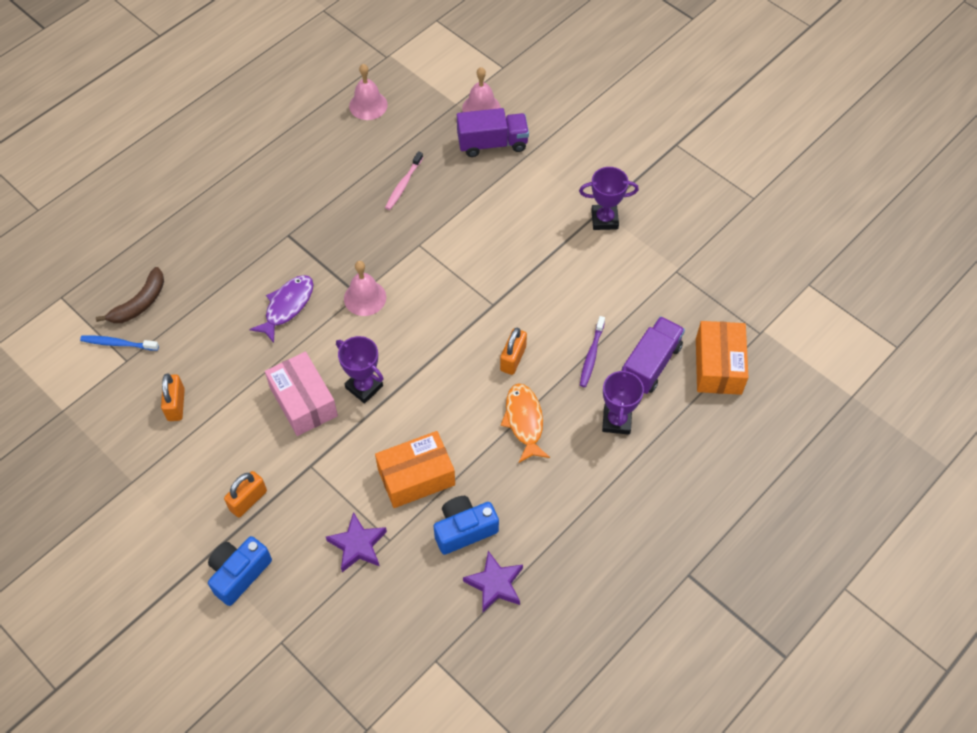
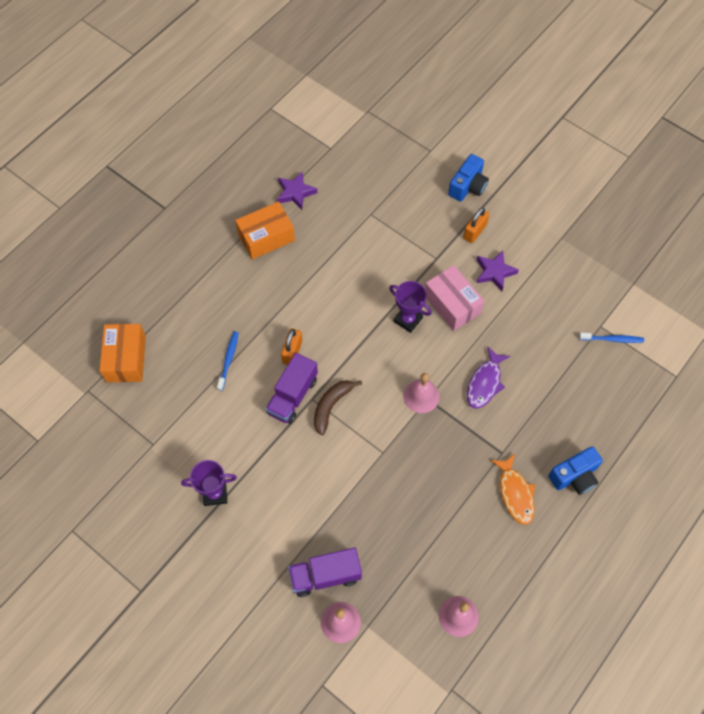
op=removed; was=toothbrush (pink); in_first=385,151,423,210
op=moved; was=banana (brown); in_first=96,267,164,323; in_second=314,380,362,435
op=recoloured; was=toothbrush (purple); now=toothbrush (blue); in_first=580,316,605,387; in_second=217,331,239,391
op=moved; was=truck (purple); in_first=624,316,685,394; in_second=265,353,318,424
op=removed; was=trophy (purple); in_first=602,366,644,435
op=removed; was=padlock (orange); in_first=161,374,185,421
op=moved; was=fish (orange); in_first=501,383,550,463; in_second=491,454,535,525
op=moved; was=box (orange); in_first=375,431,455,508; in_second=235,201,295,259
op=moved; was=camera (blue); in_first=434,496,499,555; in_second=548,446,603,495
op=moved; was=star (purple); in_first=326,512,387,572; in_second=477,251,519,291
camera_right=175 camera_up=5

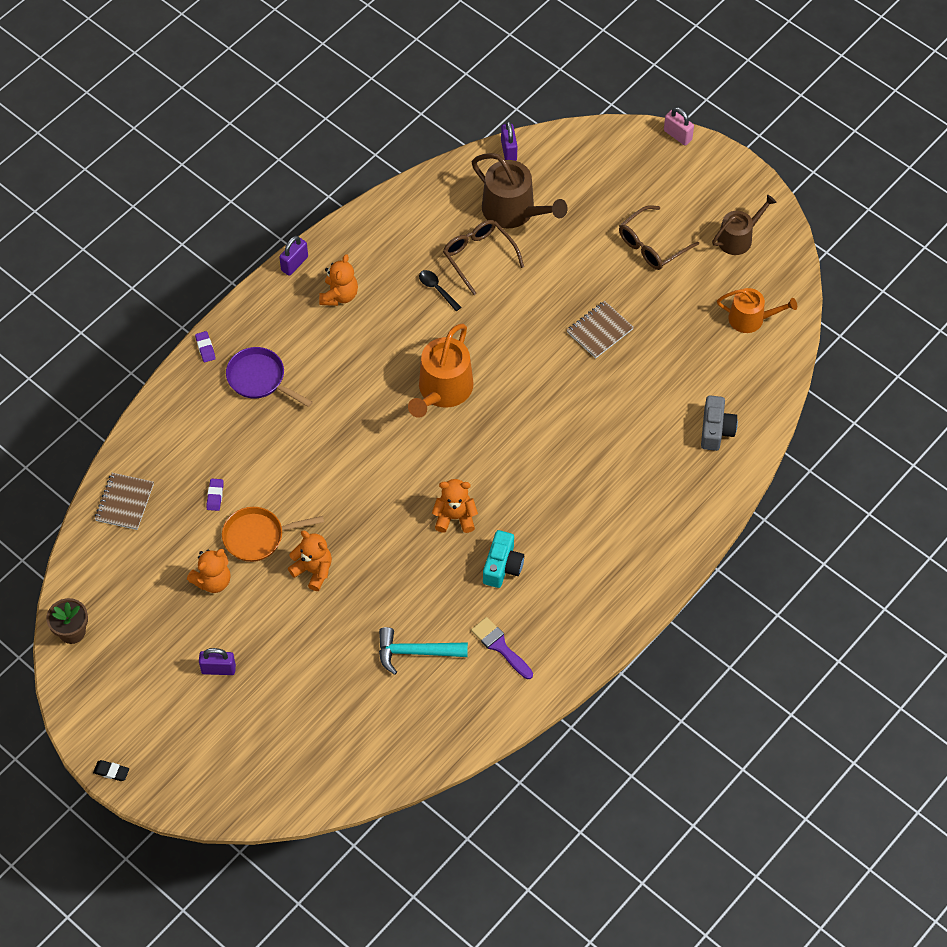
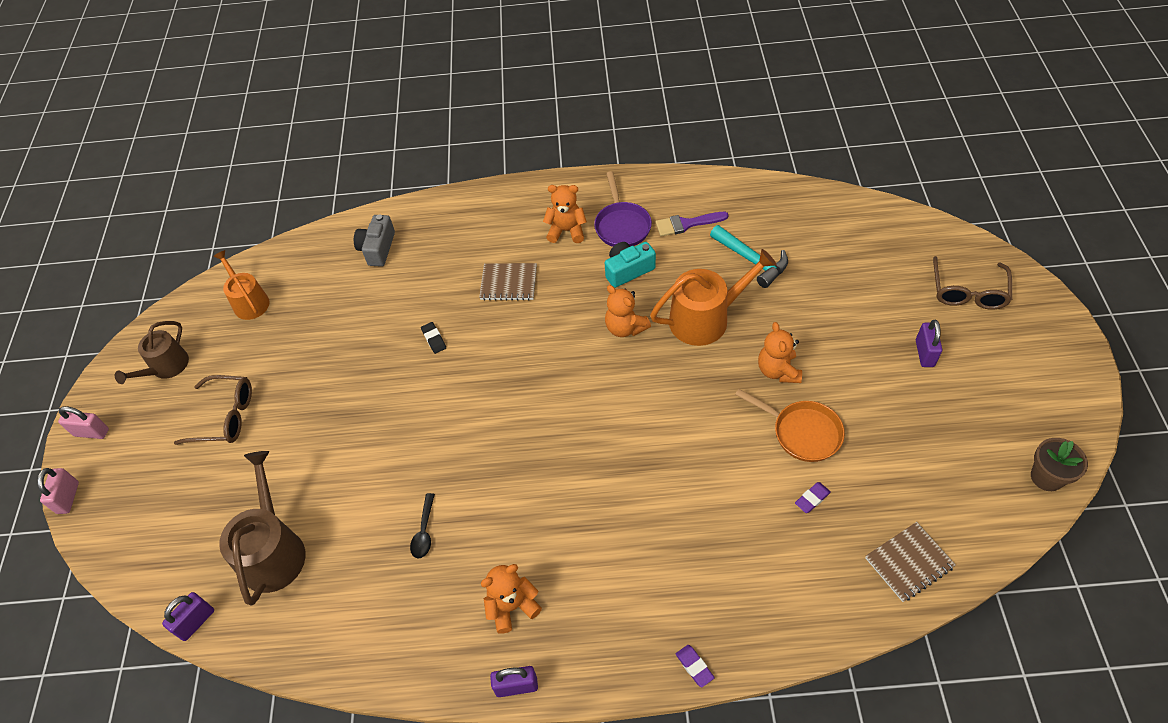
op=turned; was=watering can (brown); in_first=712,194,777,255; in_second=115,321,189,384; clockwise=-75
op=moved; was=glasses (brown); in_first=443,220,524,295; in_second=933,256,1012,310
op=moved; was=notebook (brown); in_first=567,301,634,358; in_second=479,263,537,301
op=moved; was=watering can (orange); in_first=408,323,473,418; in_second=650,249,777,346
op=turned; was=eraser (purple); in_first=195,331,216,362; in_second=676,645,715,687; clockwise=-60
op=moved; was=pan (purple); in_first=226,347,313,407; in_second=594,171,652,247
op=turned; was=camera (grey); in_first=701,395,738,451; in_second=354,215,395,267; clockwise=-45
op=moved; was=teddy bear (orange); in_first=187,549,231,593; in_second=543,185,587,243
op=turned; was=brush (purple); in_first=471,617,533,679; in_second=656,212,729,237; clockwise=75
op=turned; was=padlock (purple); in_first=199,648,236,675; in_second=916,320,942,367; clockwise=45
op=moved; was=eraser (black); in_first=93,760,129,781; in_second=421,322,446,354
op=added; now=padlock (pink); in_second=58,406,109,439
camera_right=-130 camera_up=-5

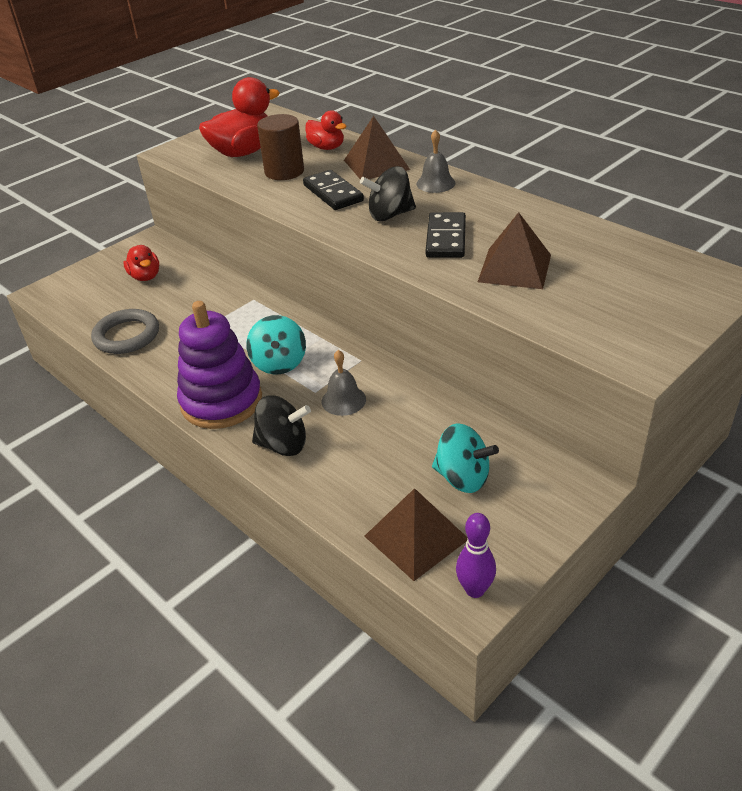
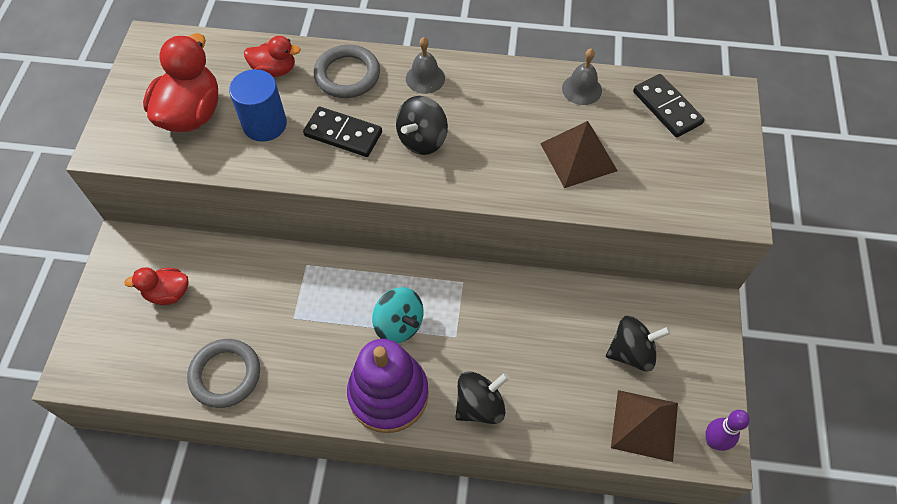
op=recoloured; was=cylinder (brown); now=cylinder (blue); in_first=257,114,304,180; in_second=229,69,287,142
op=replaced; was=pyramid (brown); now=ring (grey); in_first=344,116,410,179; in_second=314,45,380,98
op=moved; was=domino (black); in_first=426,212,466,258; in_second=633,74,705,137
op=turned; was=duck (red); in_first=123,245,159,281; in_second=124,267,189,305; clockwise=150
op=moved; was=bell (grey); in_first=322,350,366,416; in_second=562,49,602,105
op=recoloured; was=spinning top (turquoise); now=spinning top (black); in_first=432,423,499,493; in_second=606,316,671,371
camera_right=-40 camera_up=20

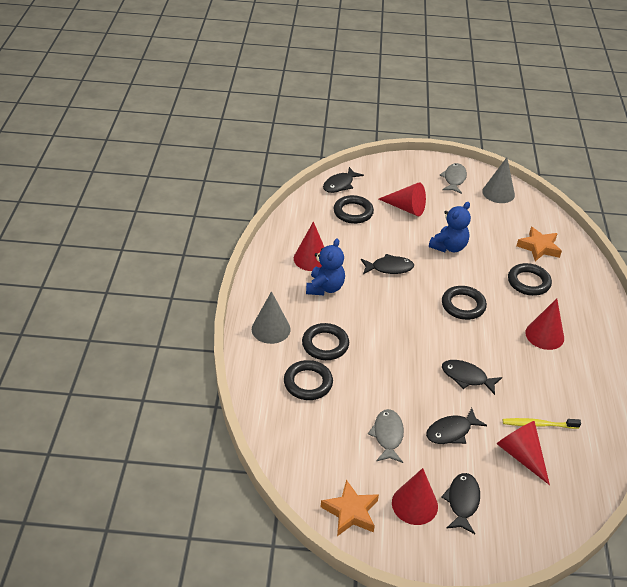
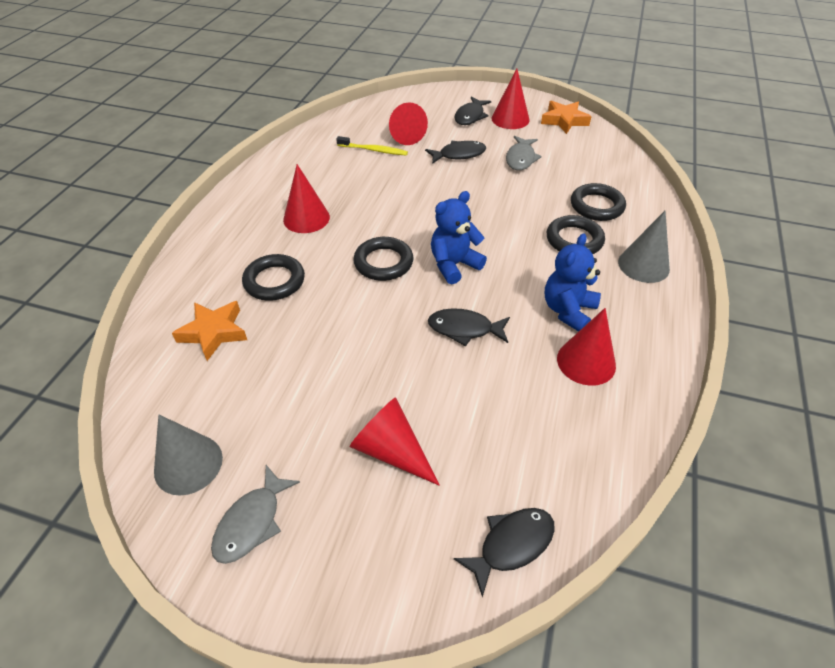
op=removed; was=ring (black); in_first=334,195,374,224
op=moved; was=teddy bear (blue); in_first=429,202,471,252; in_second=431,191,487,284
op=removed; was=fish (black); in_first=442,360,502,395
camera_right=-165 camera_up=5

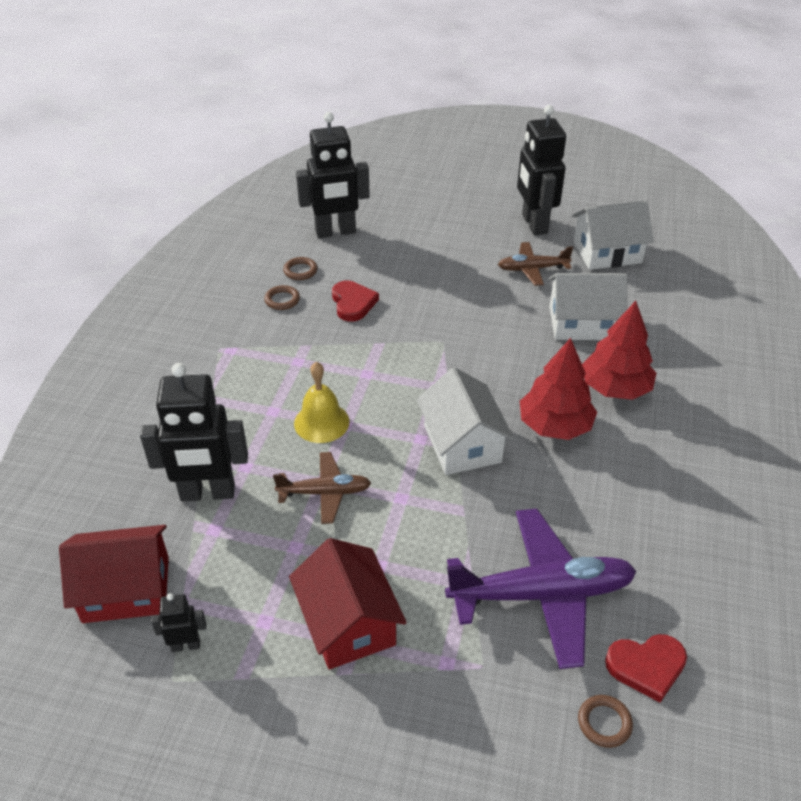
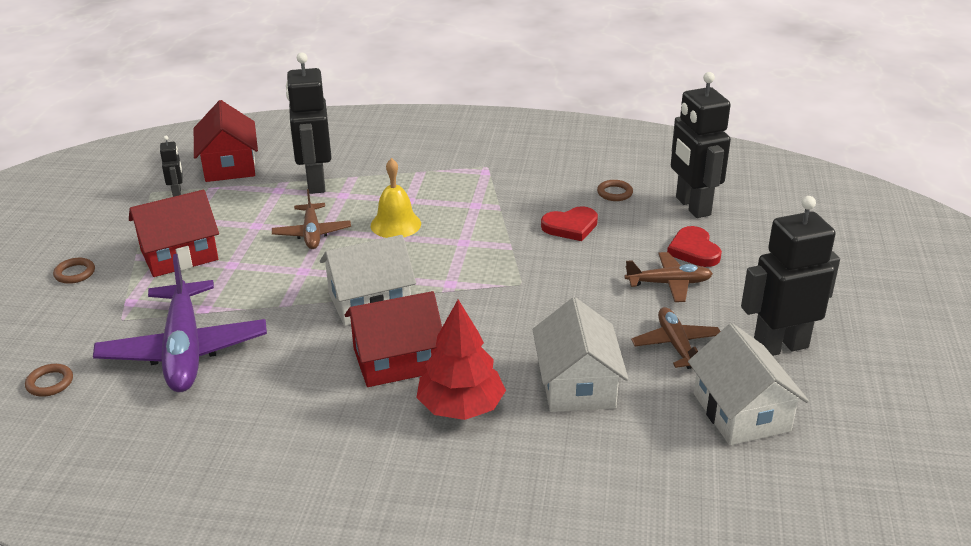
op=moved; was=ring (brown); in_first=264,285,300,310; in_second=53,258,95,284
op=replaced; was=tree (red); now=house (red); in_first=520,338,597,440; in_second=345,291,442,387
op=moved; was=heart (red); in_first=605,634,687,703; in_second=667,226,722,267
op=added; now=plane (brown); in_second=625,252,713,302
camera_right=85 camera_up=-10

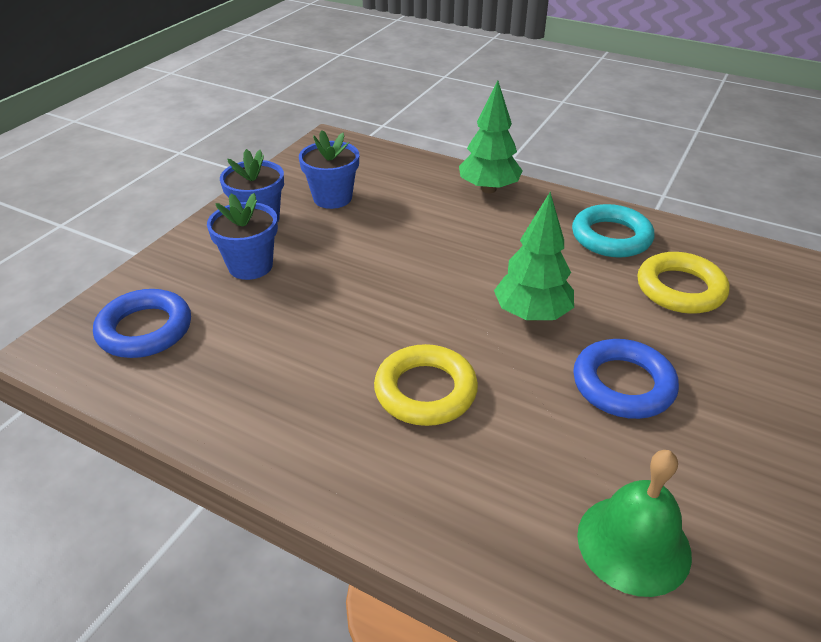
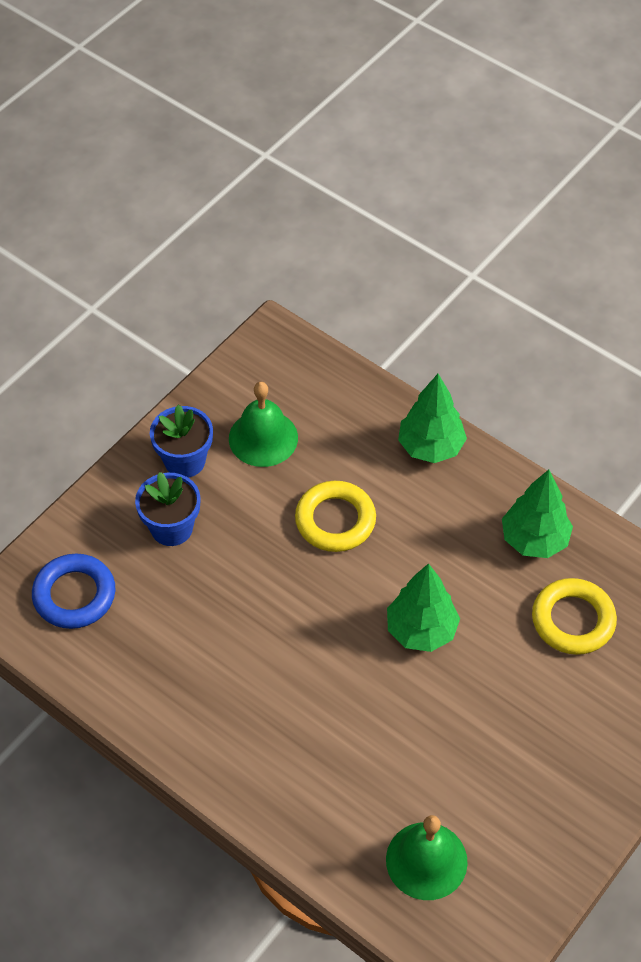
op=replaced; was=flower pot (blue); now=bell (green); in_first=299,130,359,209; in_second=229,382,298,467
op=replaced; was=ring (turquoise); now=tree (green); in_first=572,204,654,258; in_second=502,470,573,558
op=removed; was=ring (blue); in_first=573,339,679,419
op=moved; was=ring (yellow); in_first=374,344,478,426; in_second=295,481,376,552
camera_right=10 camera_up=15

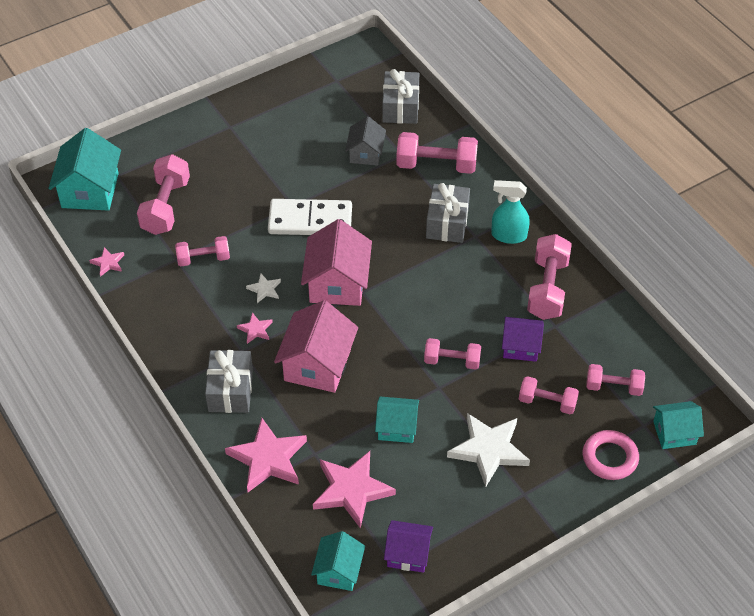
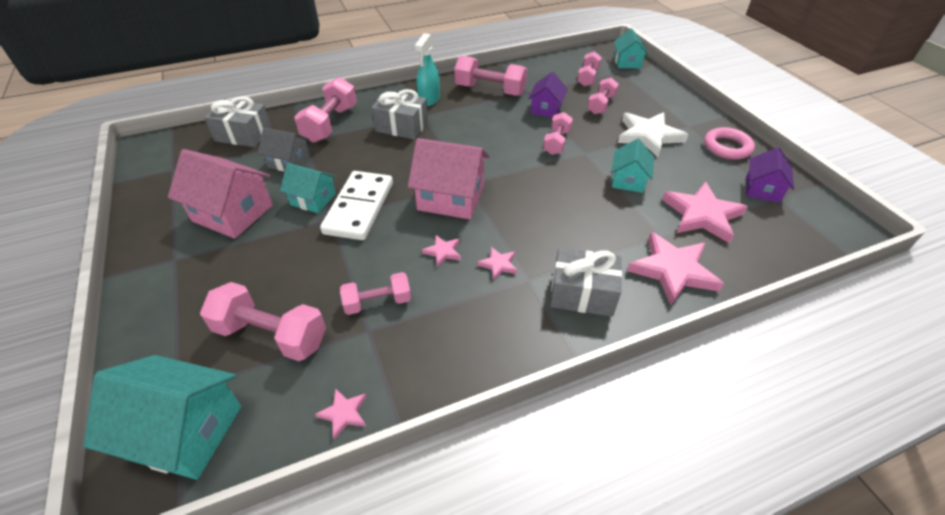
op=turned; was=dumbbell (pink); in_first=175,236,230,266; in_second=340,272,411,315; clockwise=75
op=recoloured; was=star (white); now=star (pink); in_first=246,273,281,303; in_second=422,235,461,267
op=moved; was=house (pink); in_first=274,300,358,393; in_second=168,149,273,239
op=moved; was=ring (pink); in_first=583,430,639,480; in_second=704,127,755,160
op=moved; was=house (turquoise); in_first=311,531,365,591; in_second=280,163,336,213
camera_right=-80 camera_up=-5

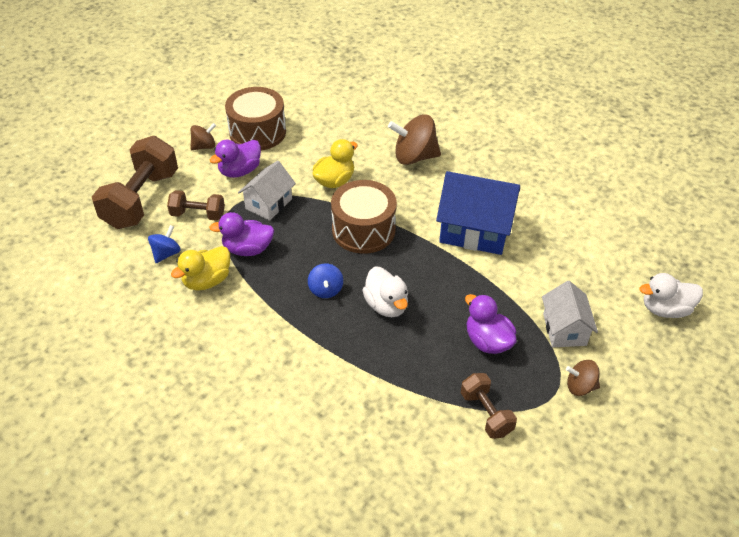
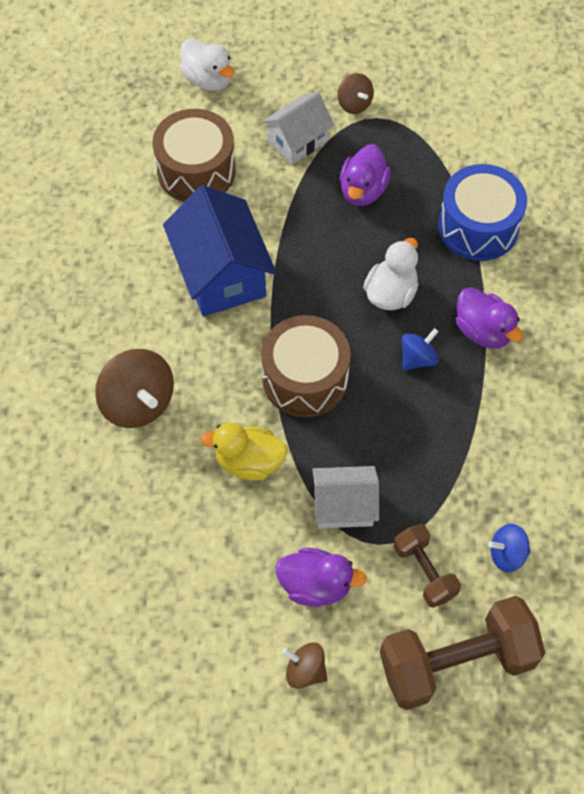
op=moved; was=drum (brown); in_first=225,87,286,150; in_second=153,109,236,202
op=moved; was=duck (purple); in_first=209,212,274,256; in_second=456,287,523,349
op=removed; was=duck (yellow); in_first=171,246,230,291
op=removed; was=dumbbell (brown); in_first=461,373,517,439
op=added; now=drum (blue); in_second=438,164,527,261
camera_right=-125 camera_up=15

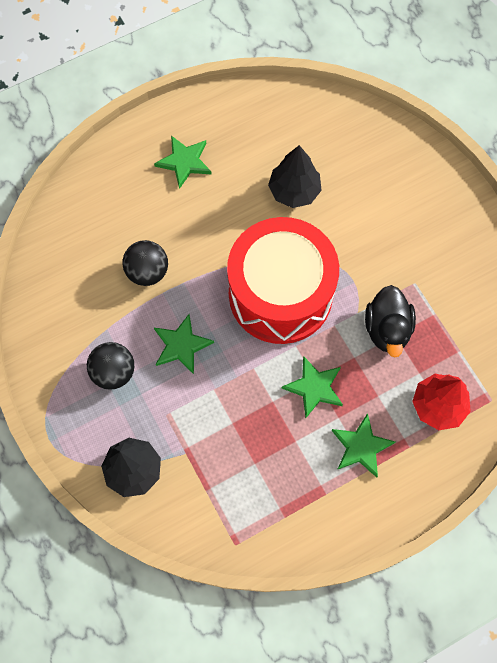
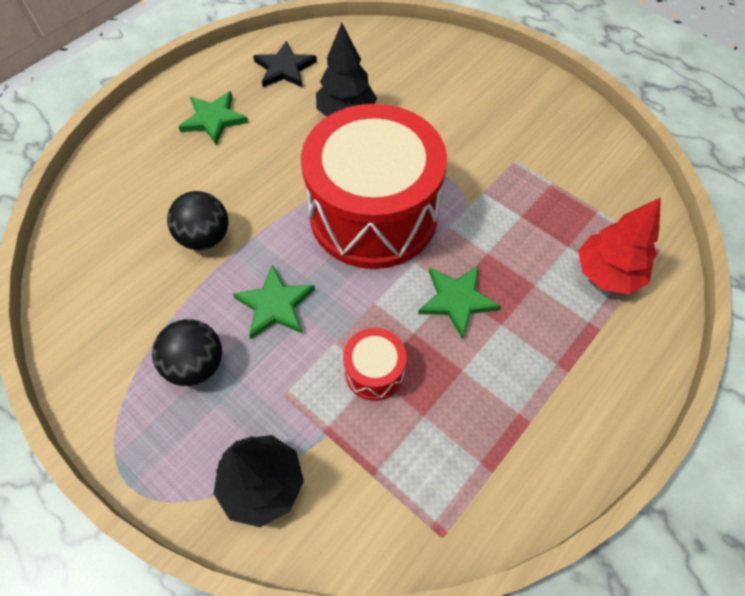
op=removed; was=duck (black); in_first=365,285,416,357
op=removed; was=star (green); in_first=332,413,395,478
op=added; now=star (black); in_second=253,41,317,88
op=added; now=drum (red); in_second=343,328,407,401
camera_right=-20 camera_up=-10

